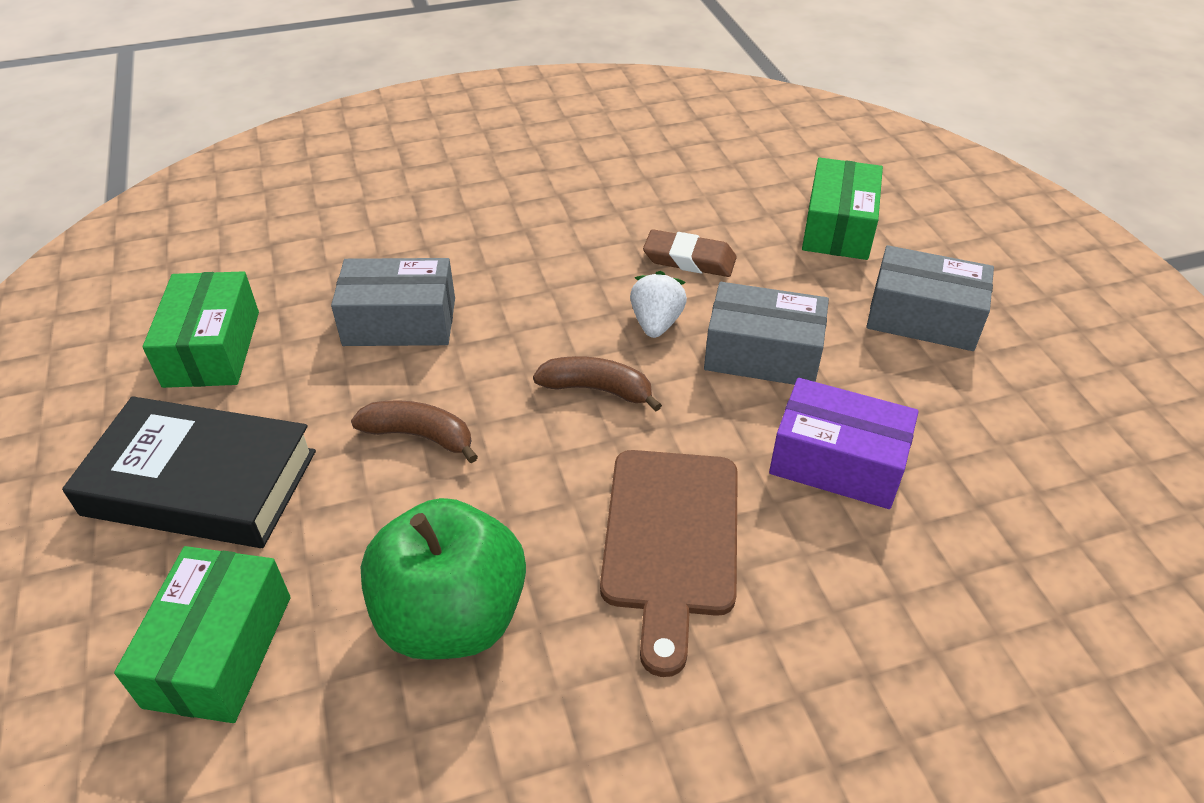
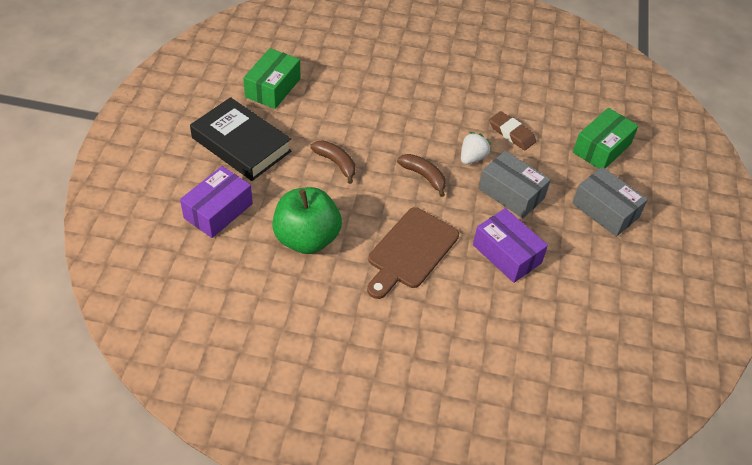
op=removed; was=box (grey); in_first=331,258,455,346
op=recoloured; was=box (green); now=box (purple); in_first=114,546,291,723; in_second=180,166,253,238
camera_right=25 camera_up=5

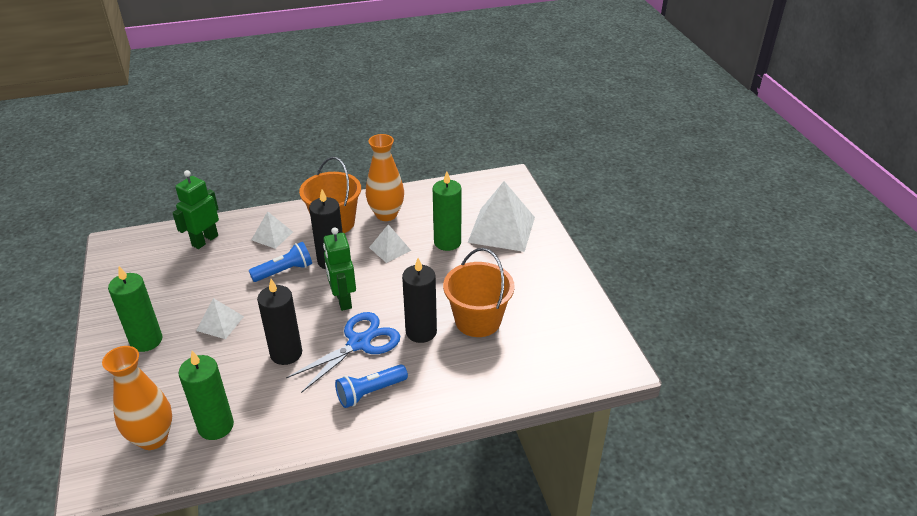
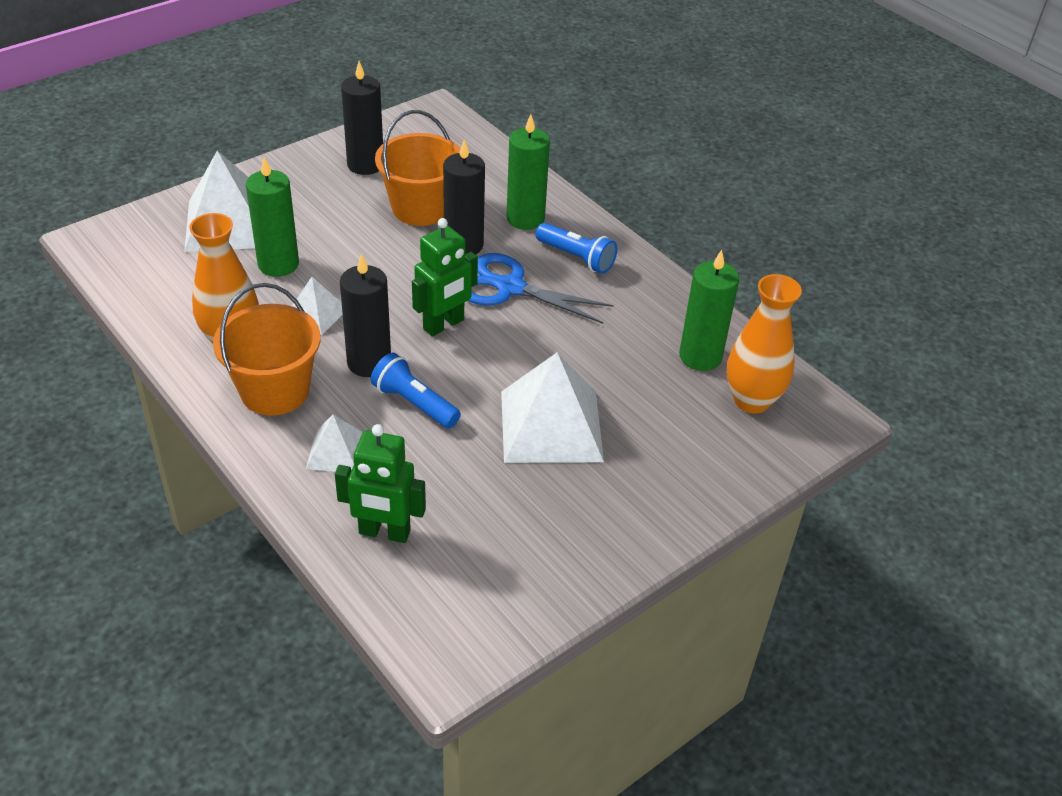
op=moved; was=candle (green); in_first=108,266,162,352; in_second=507,114,550,230
op=moved; was=candle (black); in_first=257,279,302,365; in_second=341,61,383,175
op=resized; was=pyramid (white); in_first=196,298,244,339; in_second=501,352,604,463; ratio=1.93
camera_right=-115 camera_up=5

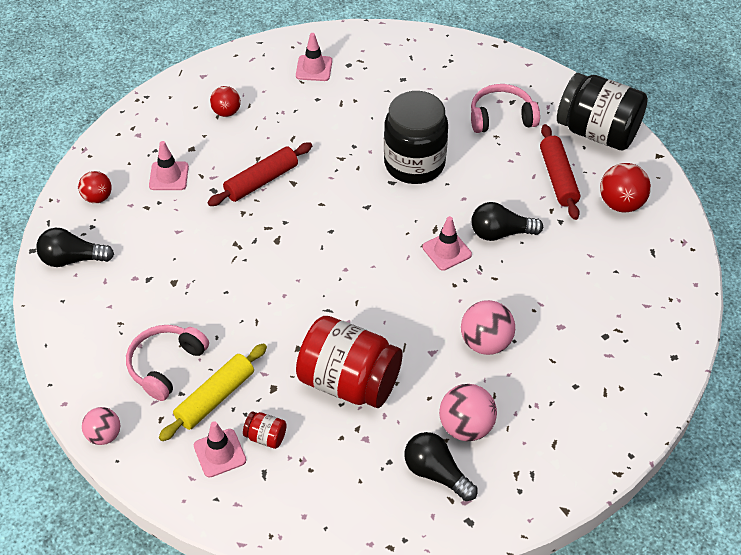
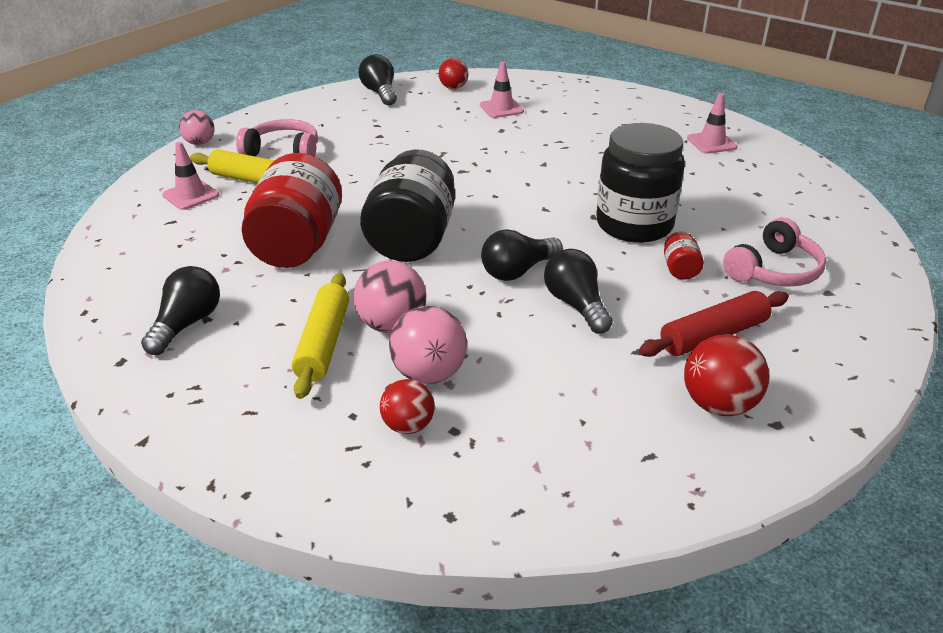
op=moved; was=jar (black); in_first=557,73,648,151; in_second=360,149,455,262
op=turned; was=headphones (pink); in_first=471,84,540,133; in_second=723,218,826,287; clockwise=75
op=moved; was=ball (red); in_first=210,86,241,117; in_second=380,379,435,434
op=removed; was=rolling pin (red); in_first=207,143,312,206
op=replaced; was=traffic cone (pink); now=light bulb (black); in_first=422,216,472,271; in_second=481,229,563,281
op=moved; was=ball (pink); in_first=439,384,497,441; in_second=389,306,467,384
op=moved; was=jar (red); in_first=243,412,287,449; in_second=664,232,704,280
op=added; now=rolling pin (yellow); in_second=292,273,349,399
camera_right=70 camera_up=-15

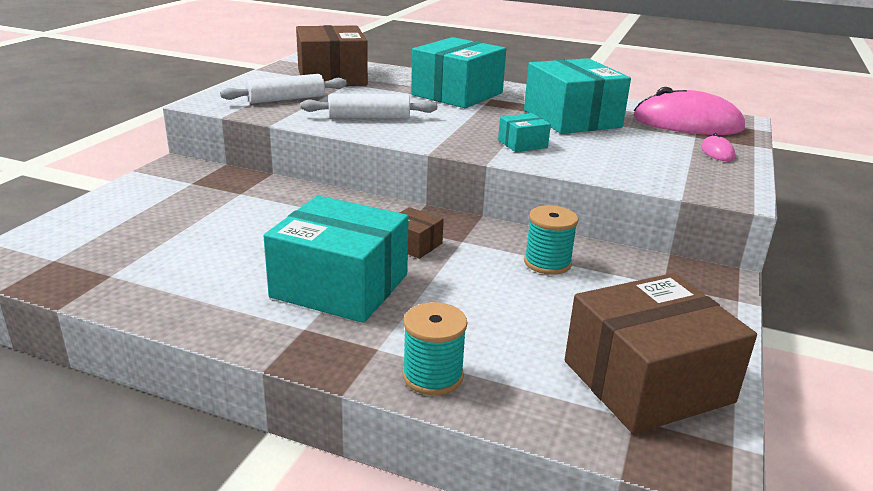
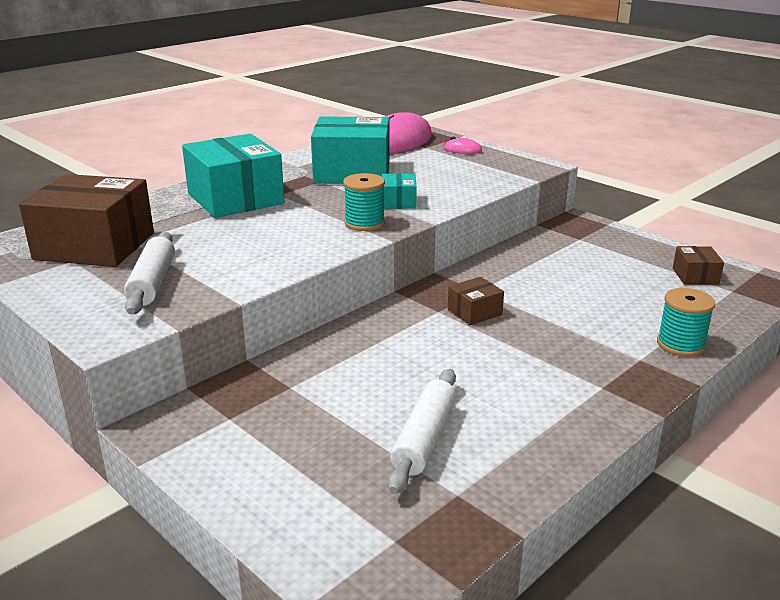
op=moved; was=rolling pin (white); in_first=300,93,437,119; in_second=388,369,456,494
op=removed; was=box (turquoise); in_first=264,196,409,323
op=moved; was=spool (turquoise); in_first=524,205,578,275; in_second=343,173,385,231
op=resized; was=box (brown); in_first=565,273,757,434; in_second=673,246,724,285; ratio=0.45
camera_right=-65 camera_up=0

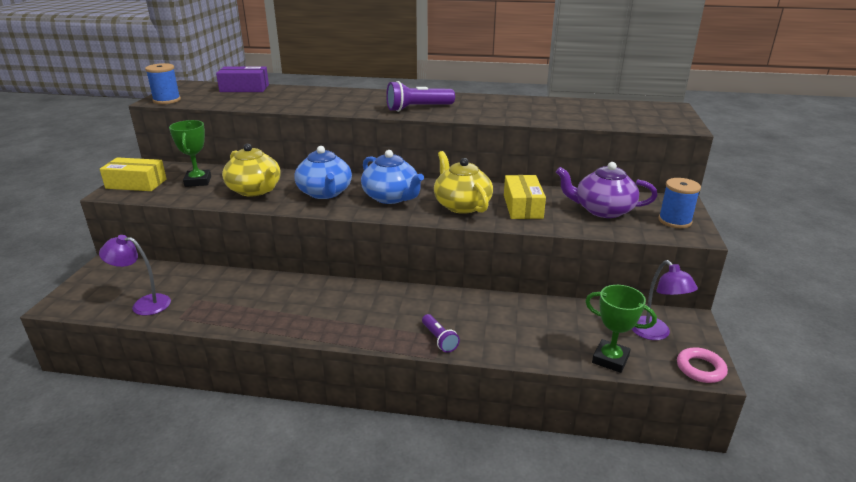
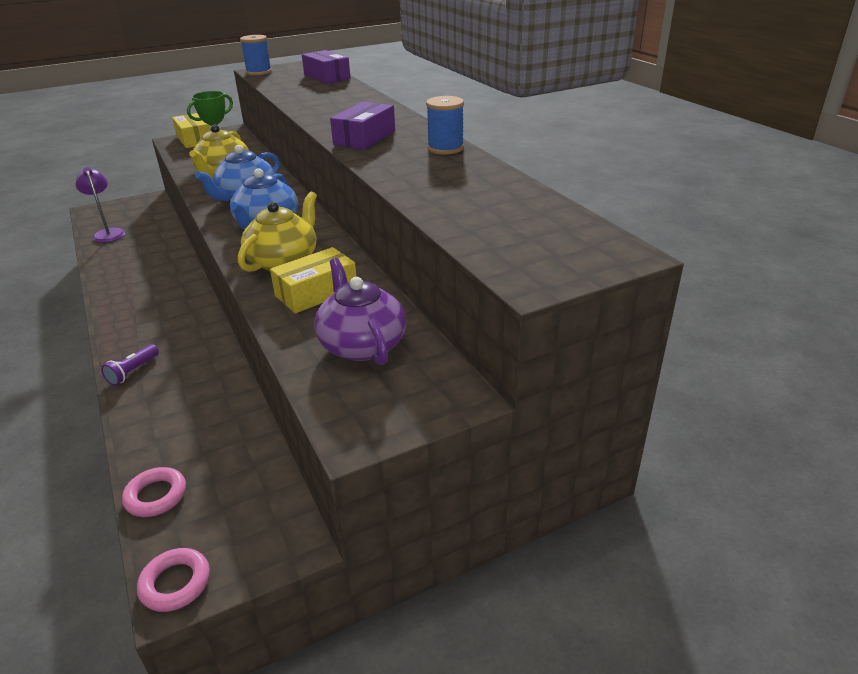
op=replaced; was=flashlight (purple); now=box (purple); in_first=386,81,455,112; in_second=330,102,395,150
op=moved; was=spool (blue); in_first=658,178,701,228; in_second=426,96,464,154
op=removed; was=lamp (purple); in_first=632,260,698,340
op=replaced; was=trophy (green); now=ring (pink); in_first=585,285,657,373; in_second=122,467,186,517
camera_right=55 camera_up=5

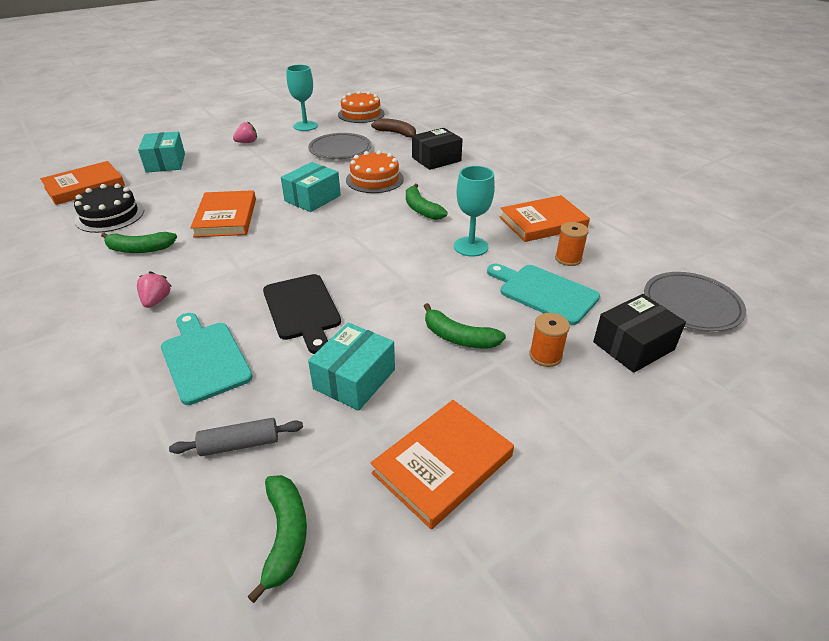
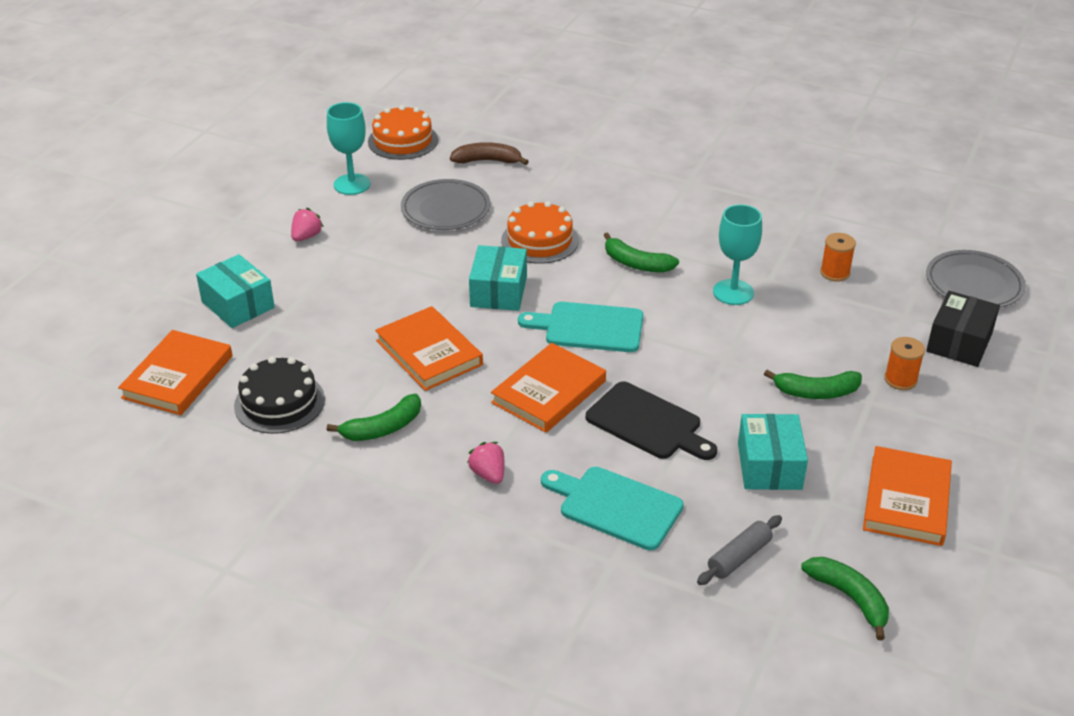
op=removed; was=box (black); in_first=412,128,463,170
op=moved; was=book (orange); in_first=500,195,590,242; in_second=491,343,606,433
op=moved; was=cutting board (turquoise); in_first=487,264,600,325; in_second=518,302,643,352
camera_right=-30 camera_up=0

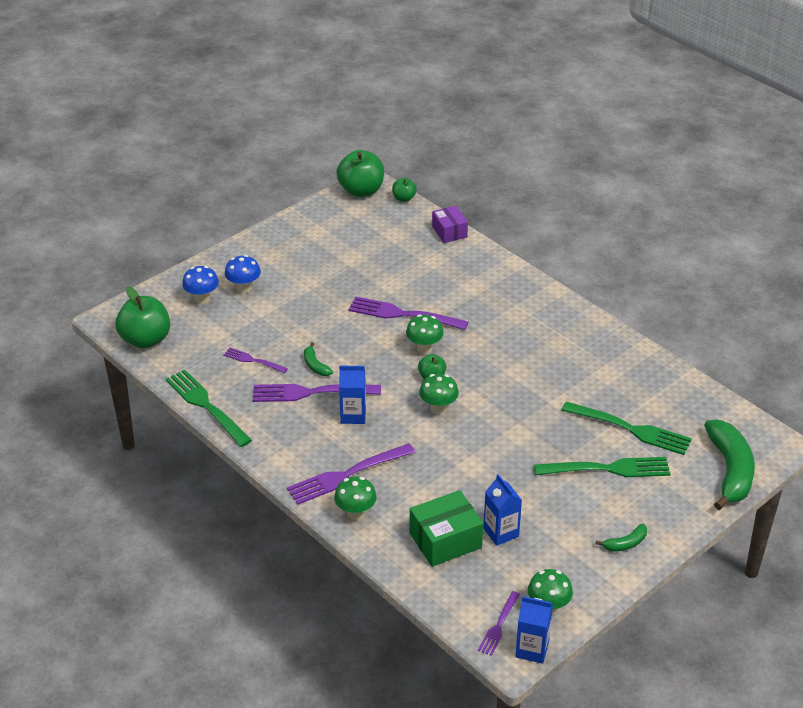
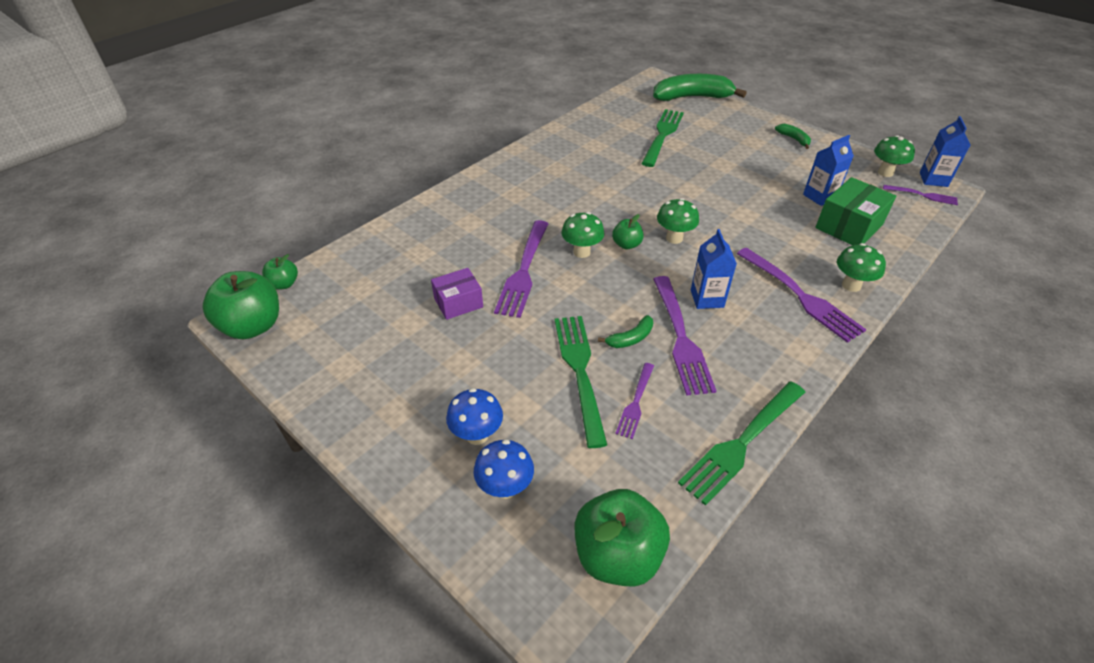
op=moved; was=box (purple); in_first=432,206,468,243; in_second=431,268,483,320
op=moved; was=fork (green); in_first=534,457,670,477; in_second=555,316,607,448
op=turned; was=box (green); in_first=410,490,483,567; in_second=815,177,896,245; clockwise=75
camera_right=-95 camera_up=5

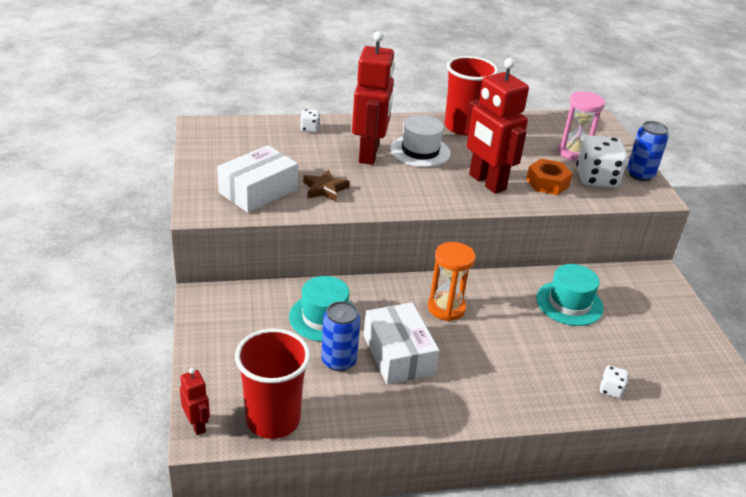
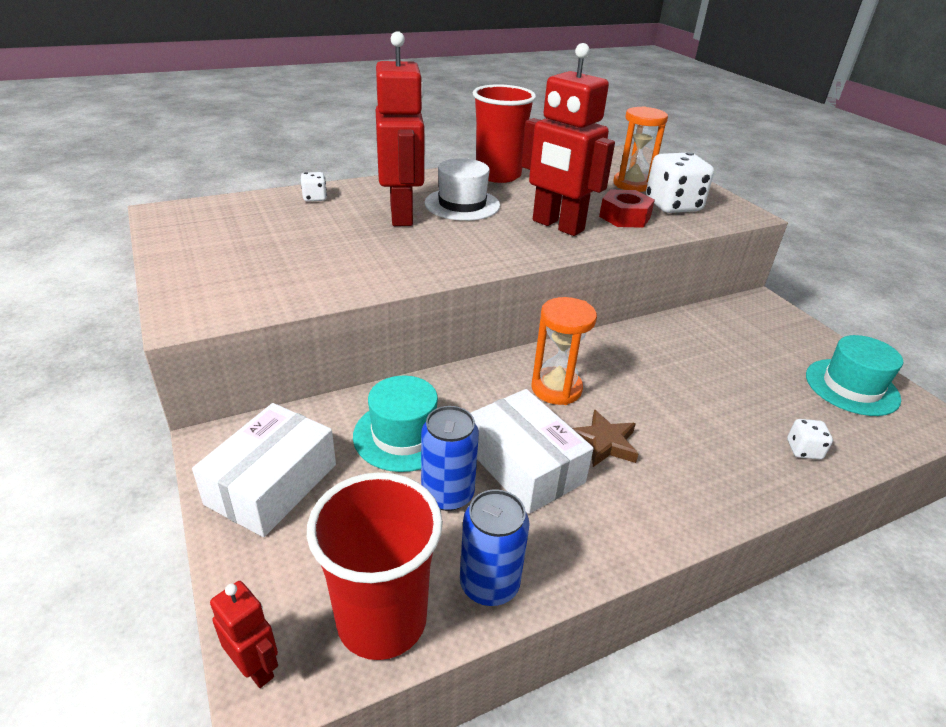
op=recoloured; was=hourglass (pink); now=hourglass (orange); in_first=558,91,605,161; in_second=613,106,668,192
op=moved; was=can (blue); in_first=627,121,669,181; in_second=460,489,530,606
op=moved; was=box (white); in_first=217,145,298,213; in_second=192,403,336,537
op=recoloured; was=nut (orange); now=nut (red); in_first=526,159,572,195; in_second=599,189,655,228
op=moved; was=star (brown); in_first=303,170,349,202; in_second=572,409,638,467
op=moved; was=hat (turquoise); in_first=536,264,604,326; in_second=806,335,903,416
camera_right=-15 camera_up=0

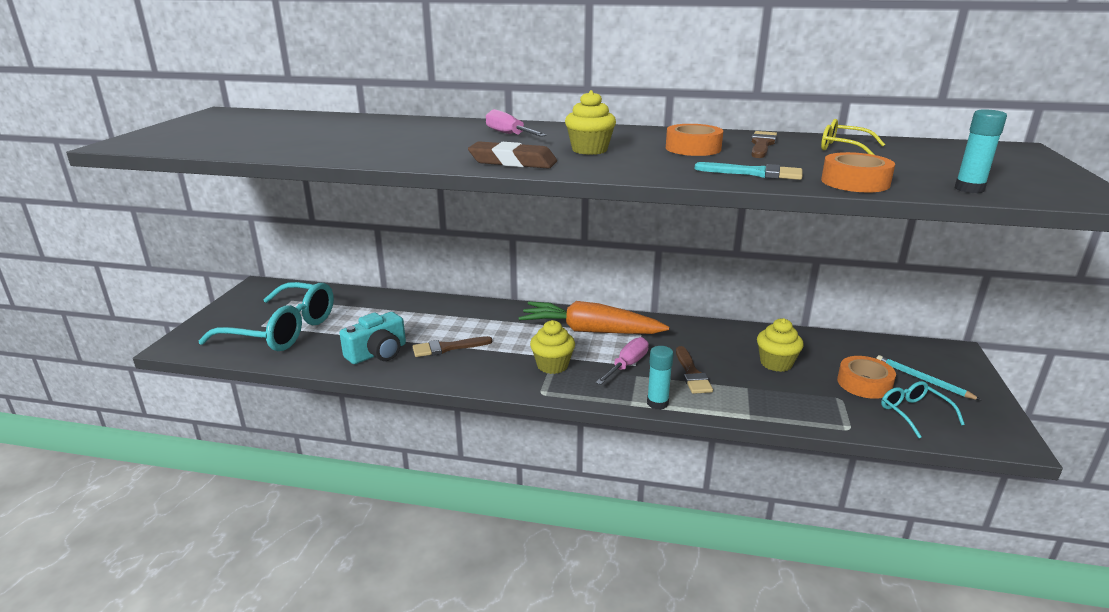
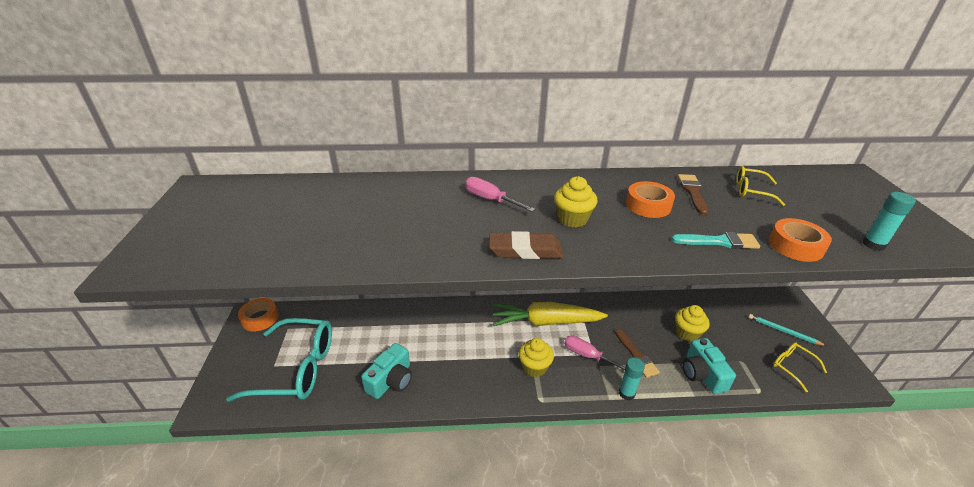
op=recoloured; was=carrot (orange); now=carrot (yellow); in_first=518,301,669,334; in_second=492,302,608,326
op=removed; was=brush (brown); in_first=413,336,492,357
op=turned; was=screwdriver (pink); in_first=596,337,649,385; in_second=564,335,625,370; clockwise=-75
op=moved; was=tape (orange); in_first=837,356,896,399; in_second=238,298,279,332
op=recoloured; was=glasses (turquoise); now=glasses (yellow); in_first=881,381,965,438; in_second=773,342,827,392
op=added; now=camera (turquoise); in_second=683,338,736,394
camera_right=-15 camera_up=10

